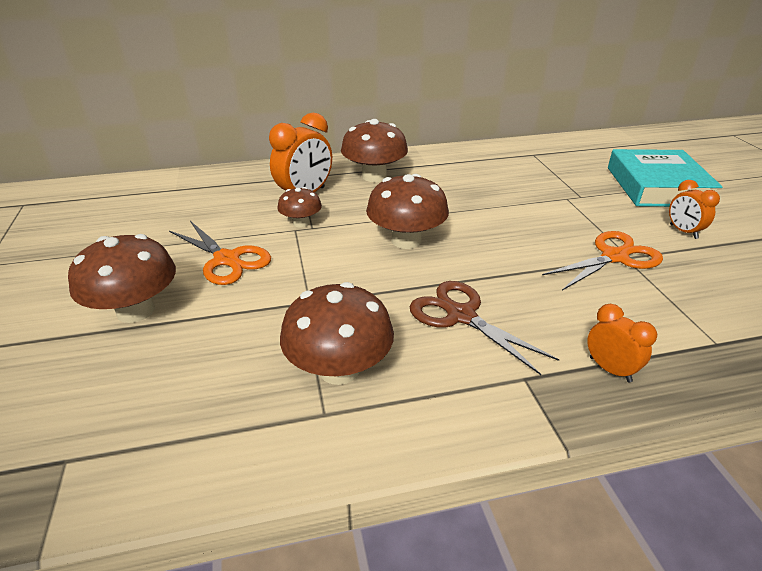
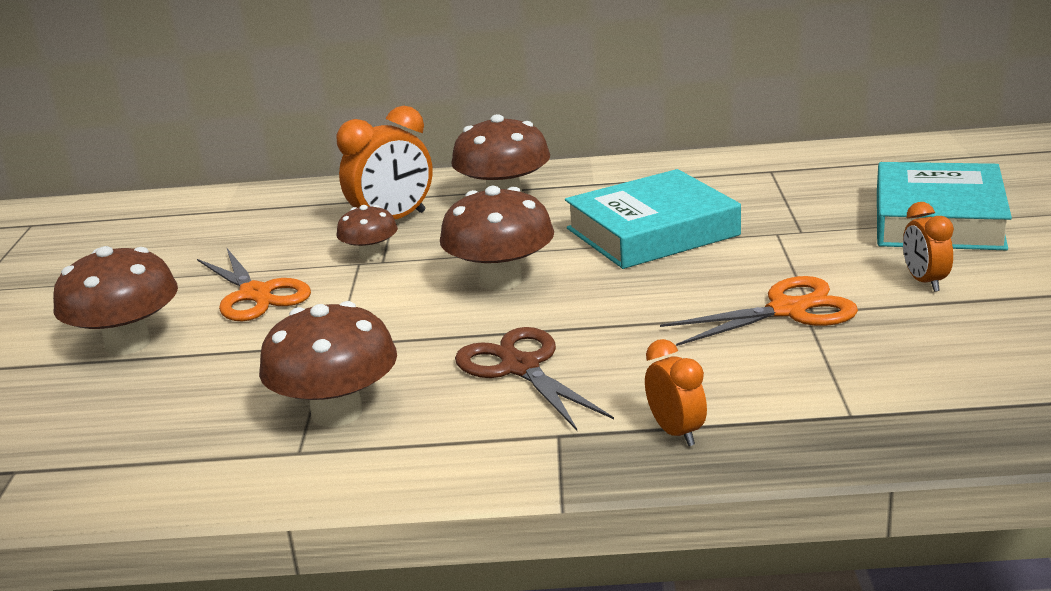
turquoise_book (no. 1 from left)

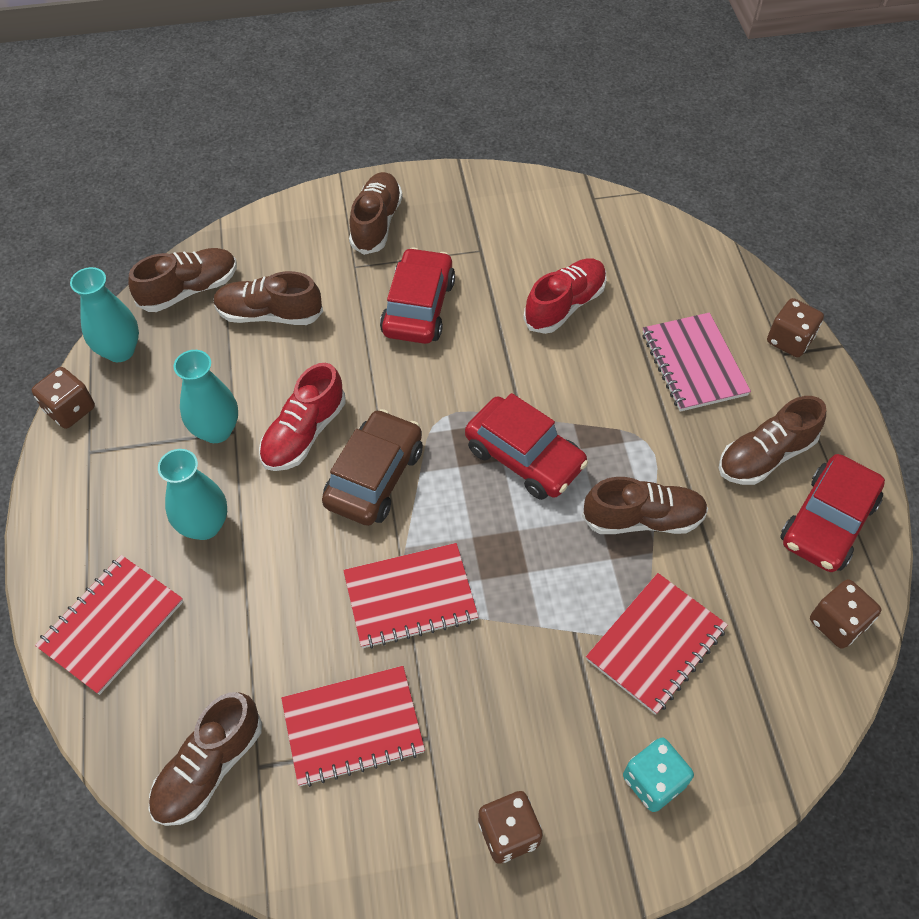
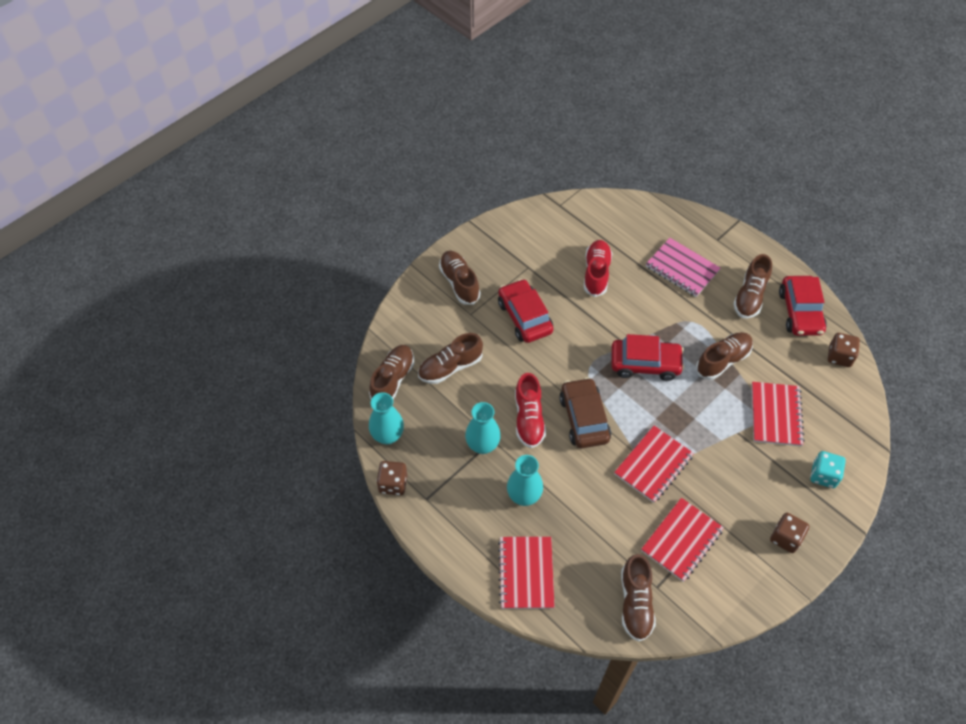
brown_dice (no. 3 from left in the first image)

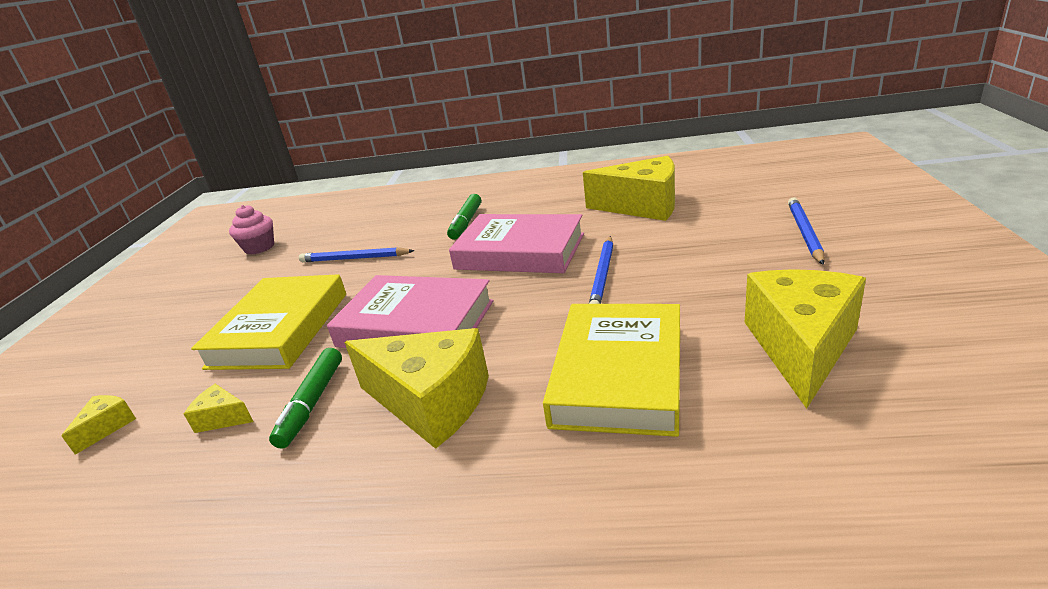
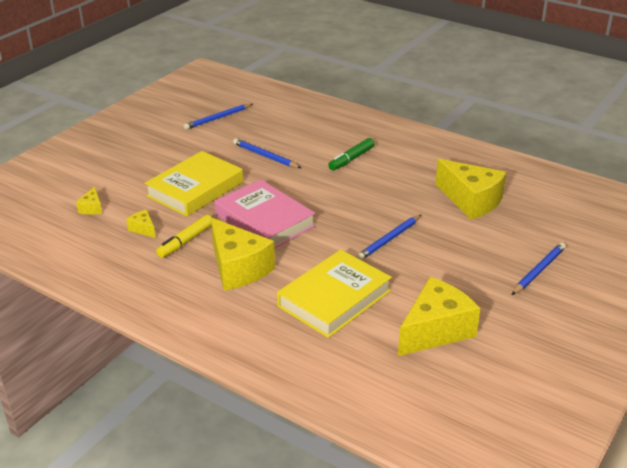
blue_pencil (no. 1 from left)
pink_book (no. 2 from left in the first image)
yellow_marker
yellow_cheese (no. 1 from left)

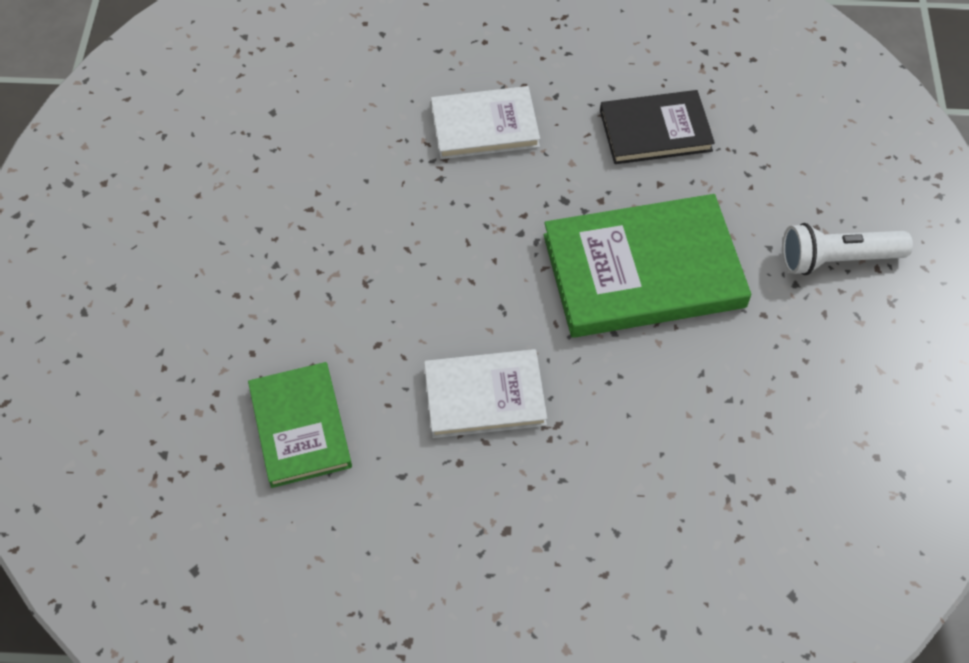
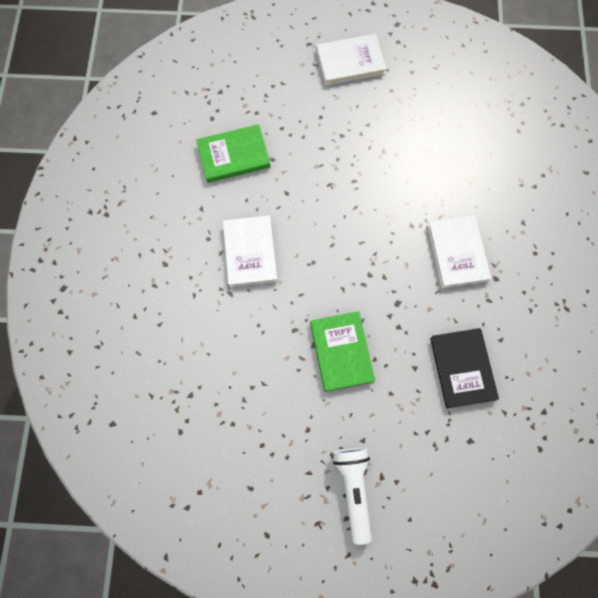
green_book (no. 2 from left)
white_book (no. 2 from left)

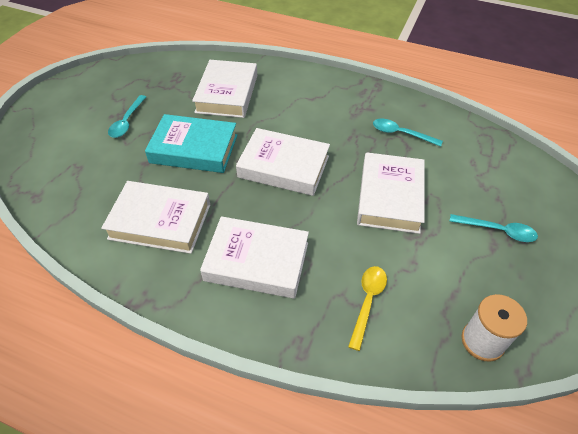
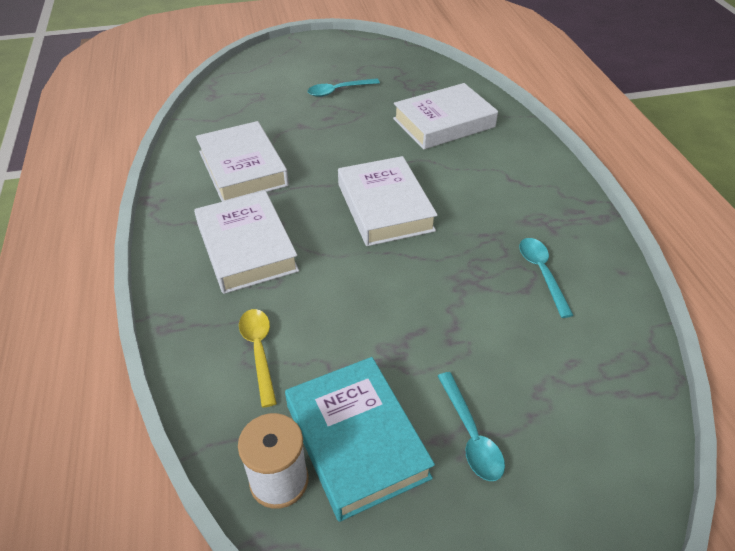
turquoise_book
white_book (no. 5 from left in the first image)
yellow_spoon

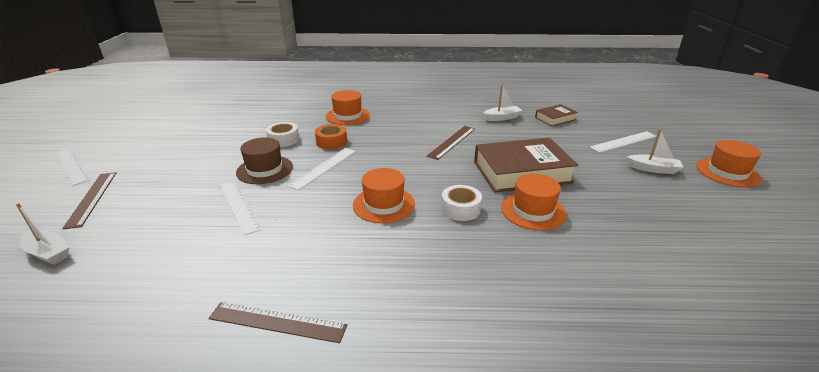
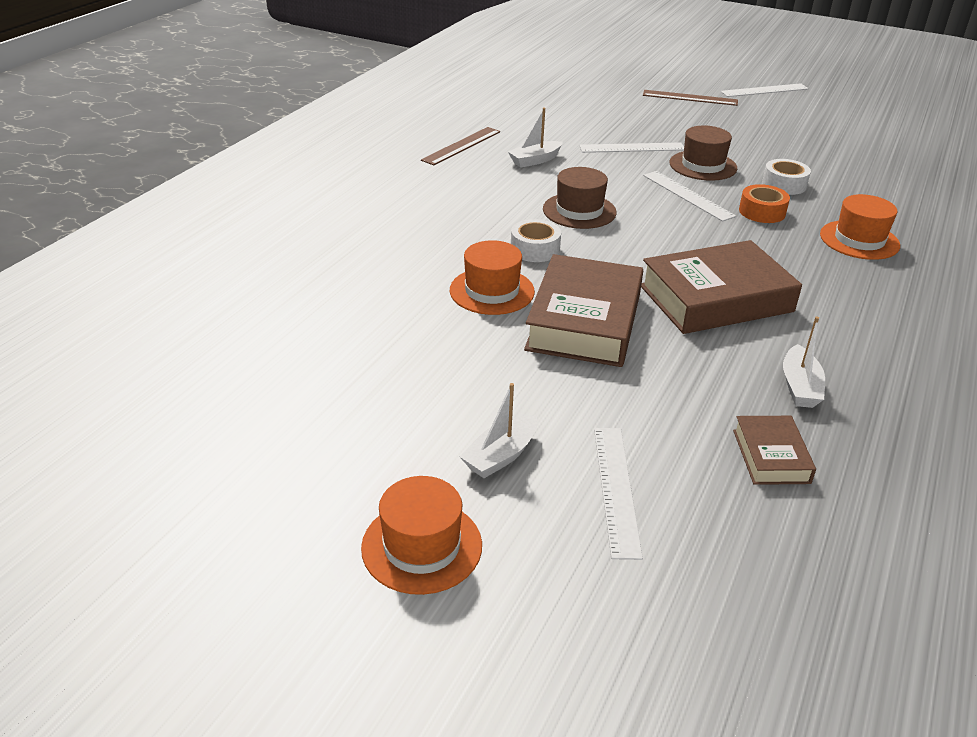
brown_book (no. 2 from left)
brown_hat (no. 1 from left)
white_boat (no. 2 from left)

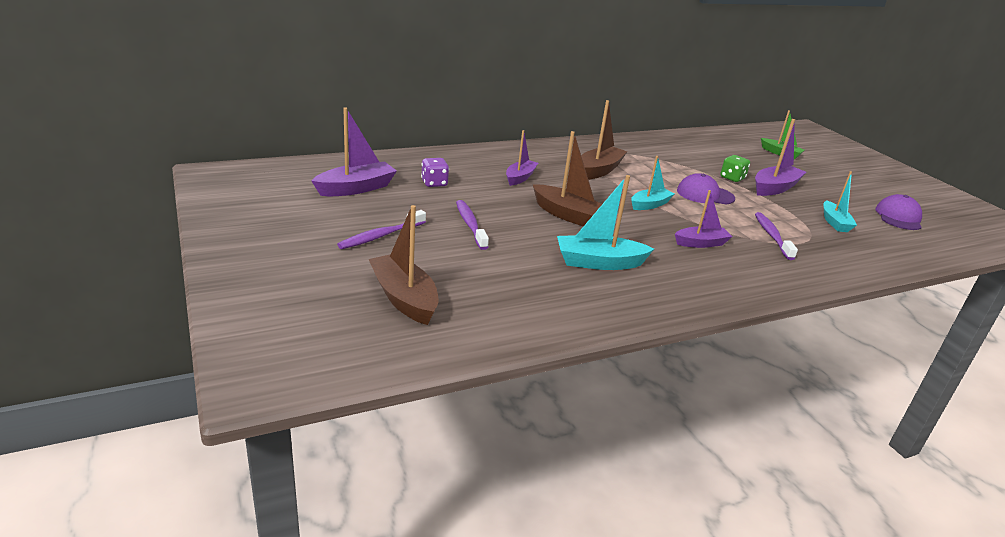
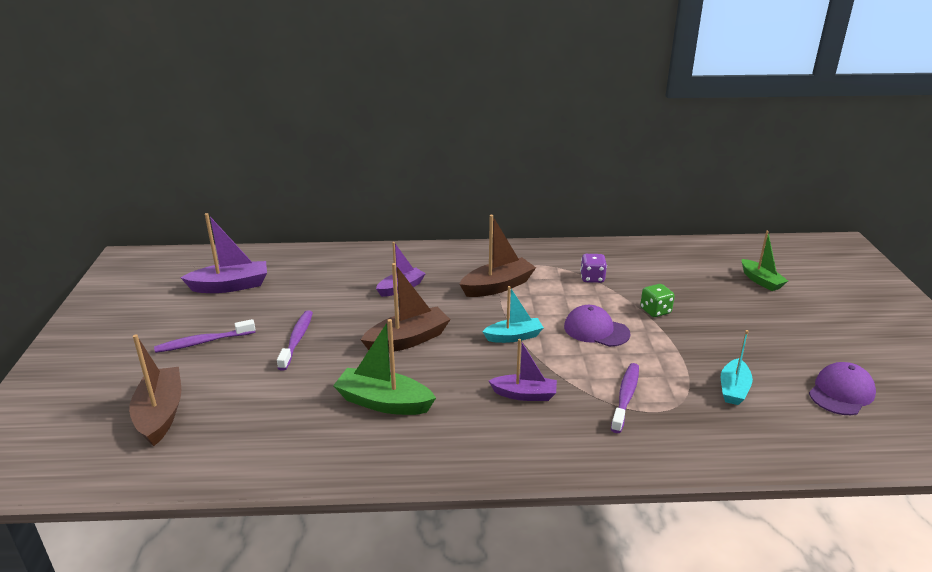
purple_boat (no. 4 from left in the first image)
brown_boat (no. 2 from left)
purple_dice
green_boat (no. 1 from left)

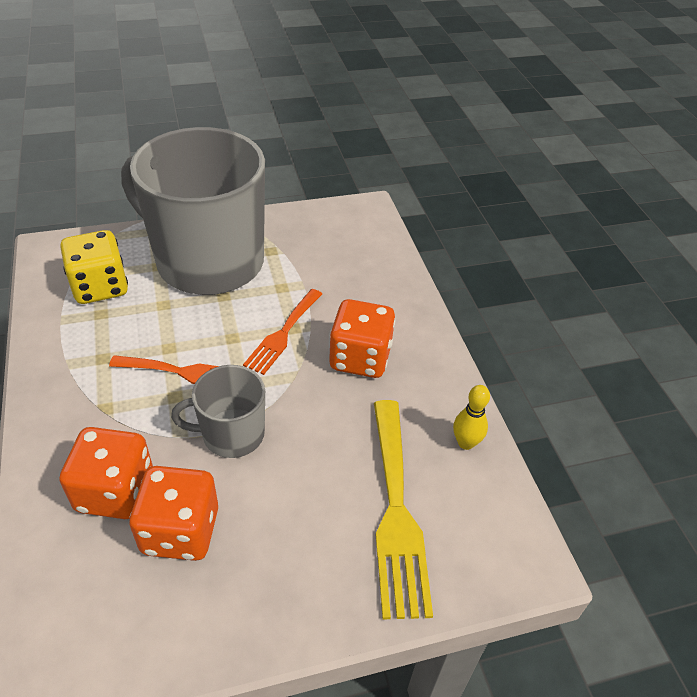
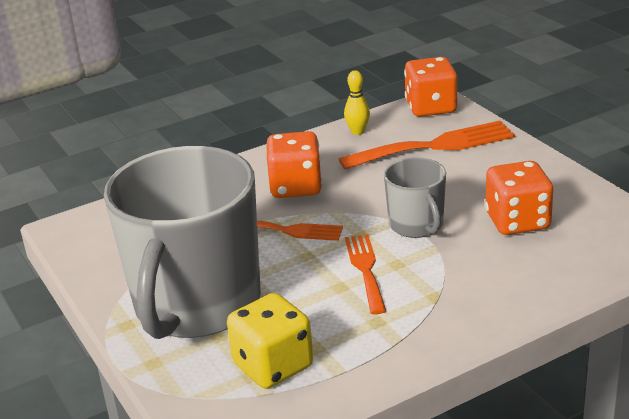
orange_fork (no. 3 from left)
orange_dice (no. 2 from left)

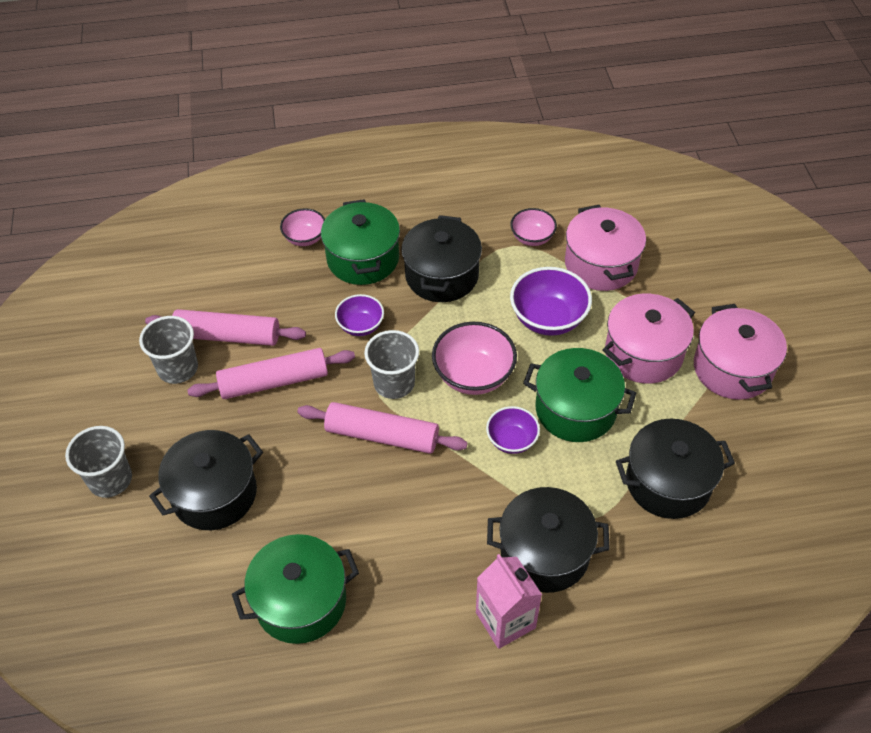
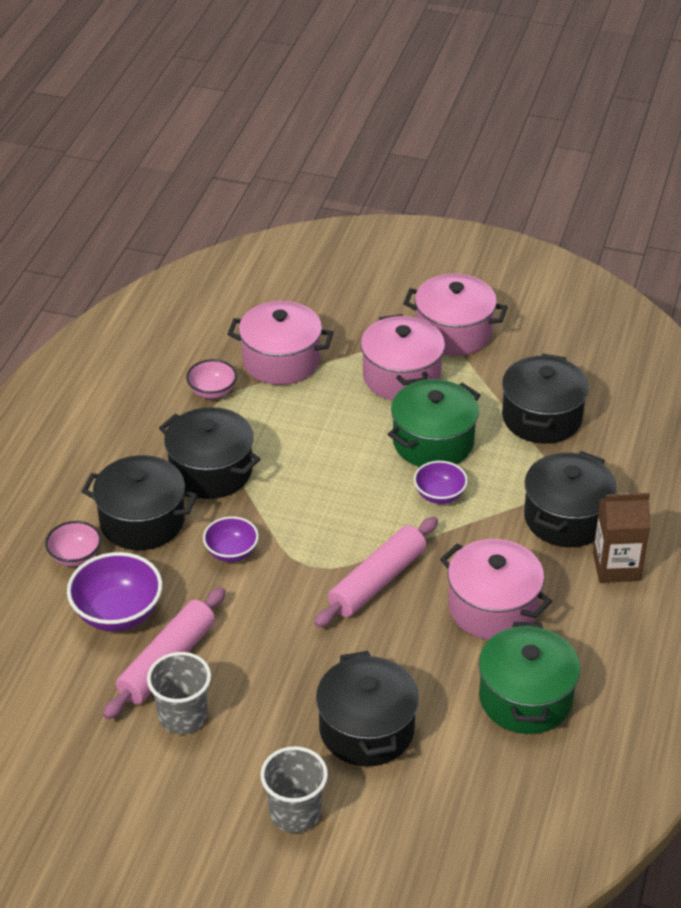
black_pot (no. 1 from left)
purple_bowl (no. 1 from left)
pink_bowl (no. 2 from left in the first image)
grey_cup (no. 3 from left in the first image)
pink_rolling_pin (no. 2 from left in the first image)
brown_carton
pink_pot (no. 4 from left)

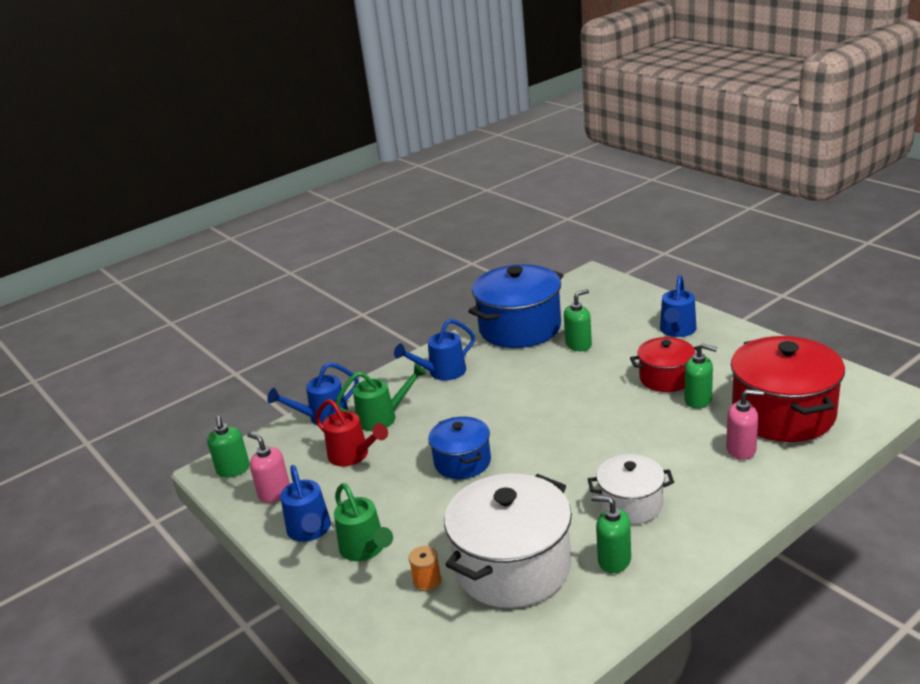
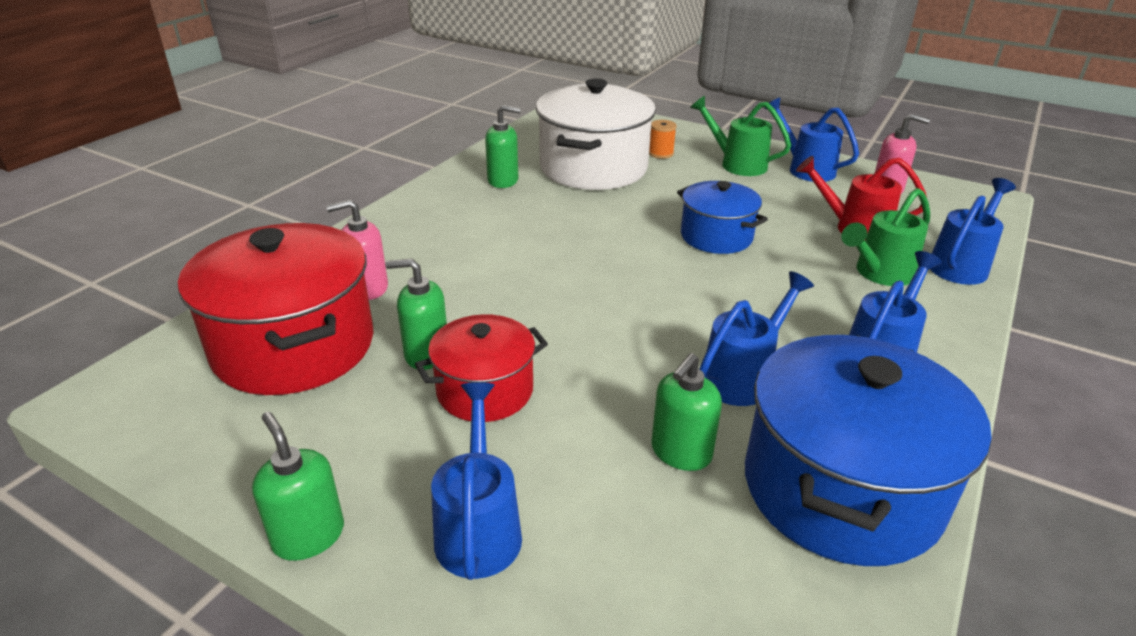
green_soap_dispenser (no. 1 from left)
white_pot (no. 2 from left in the first image)
blue_watering_can (no. 2 from left)

